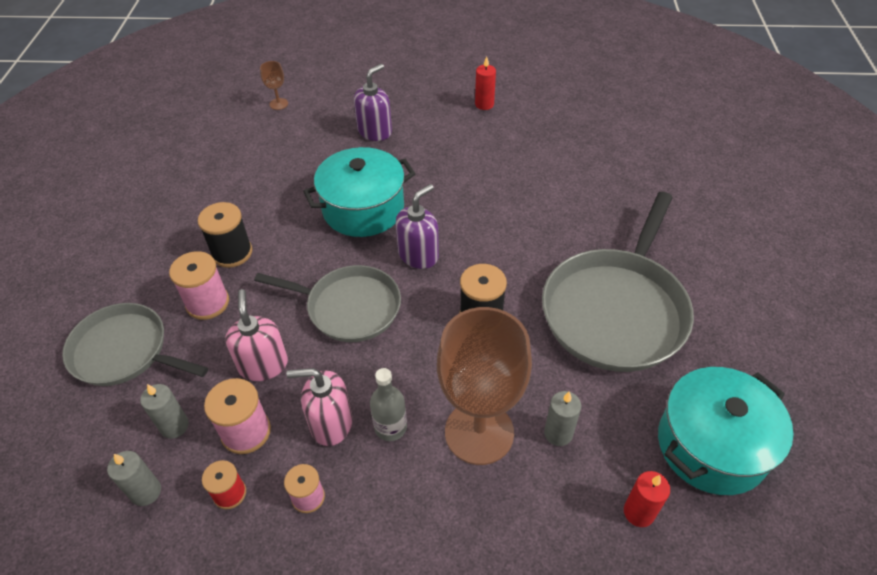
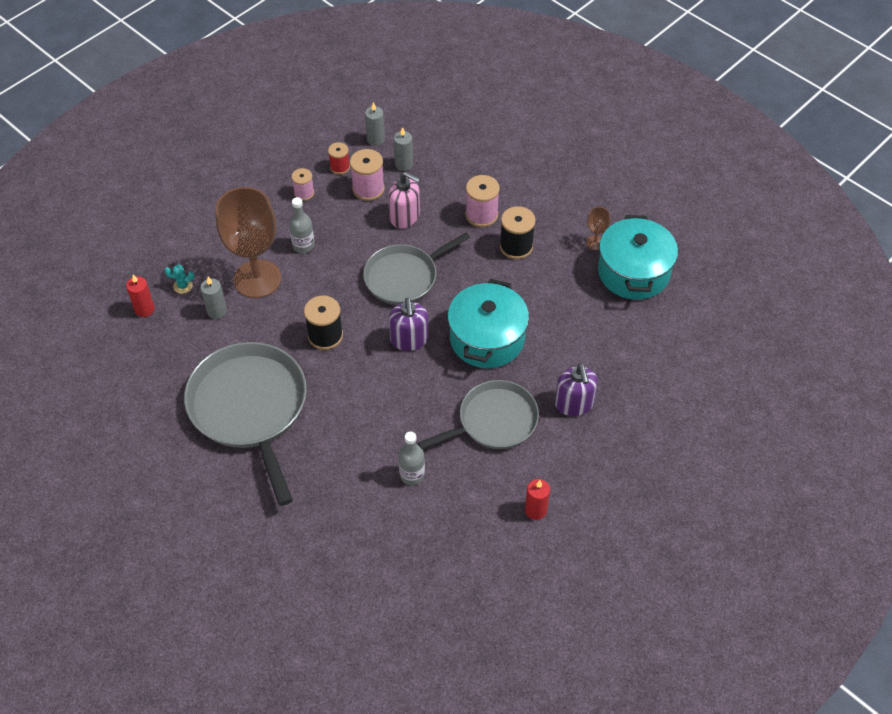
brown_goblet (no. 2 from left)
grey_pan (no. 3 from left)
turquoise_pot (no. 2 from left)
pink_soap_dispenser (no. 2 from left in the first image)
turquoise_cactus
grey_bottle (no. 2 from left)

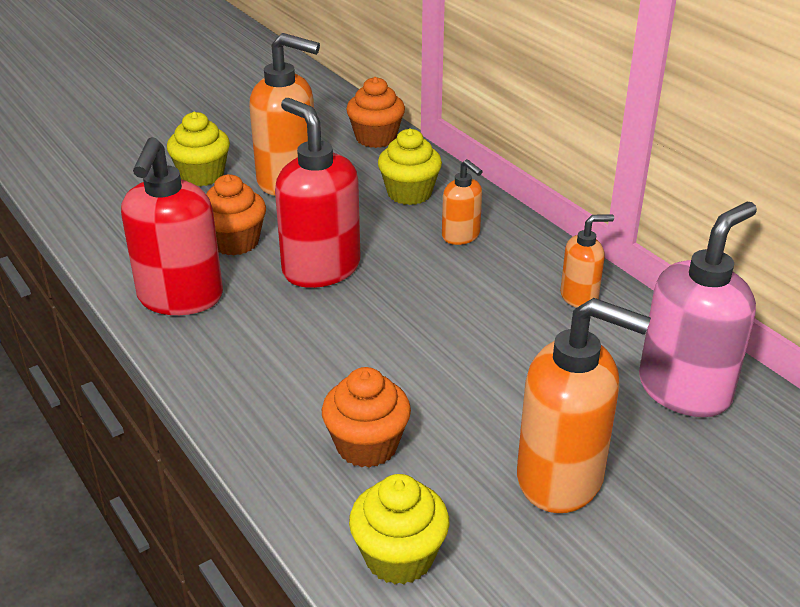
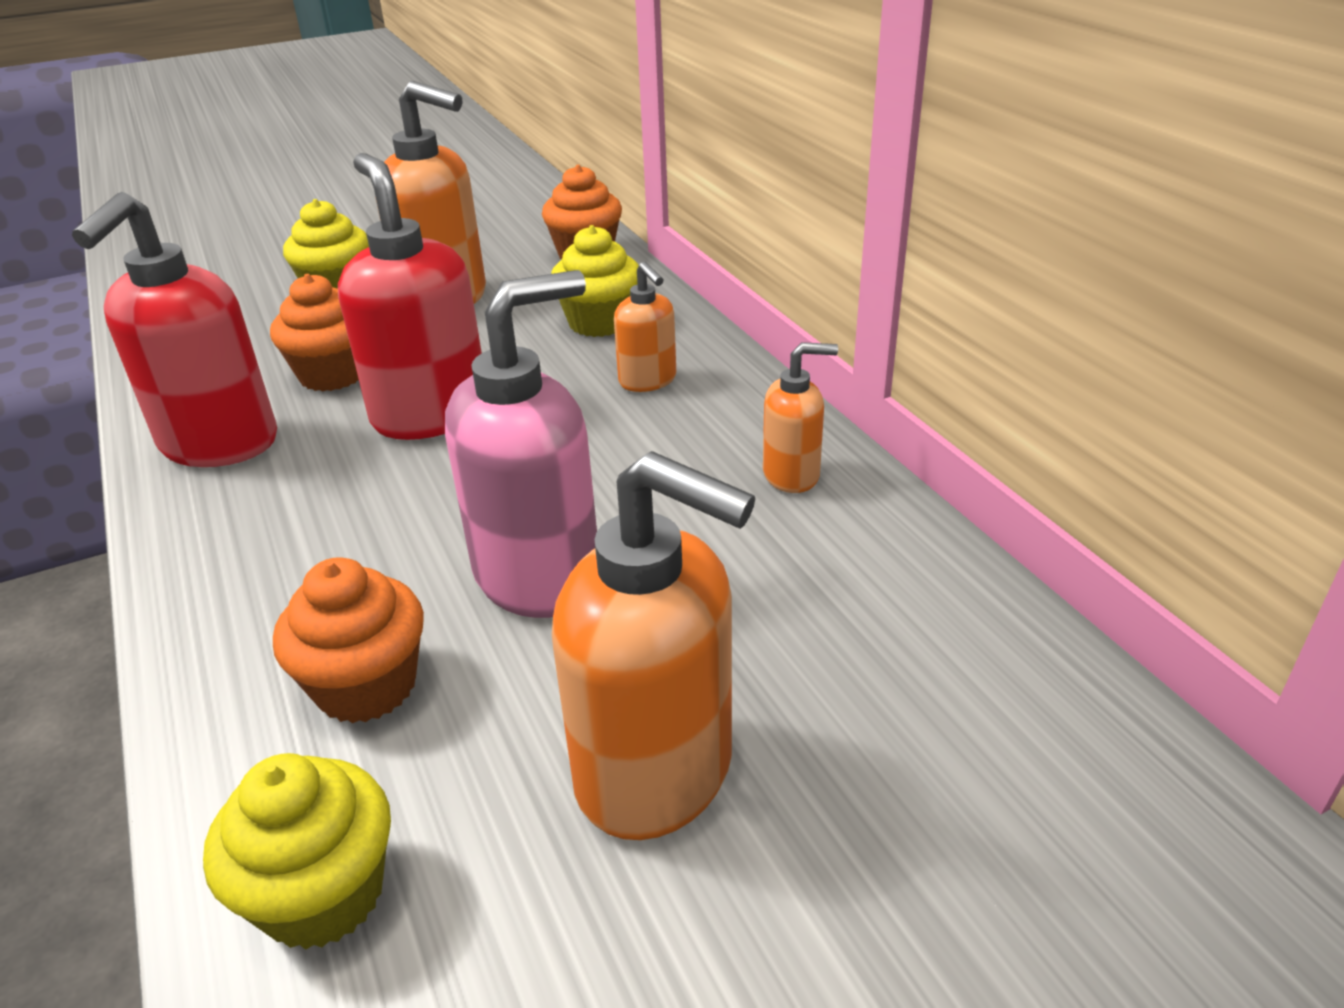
pink_soap_dispenser

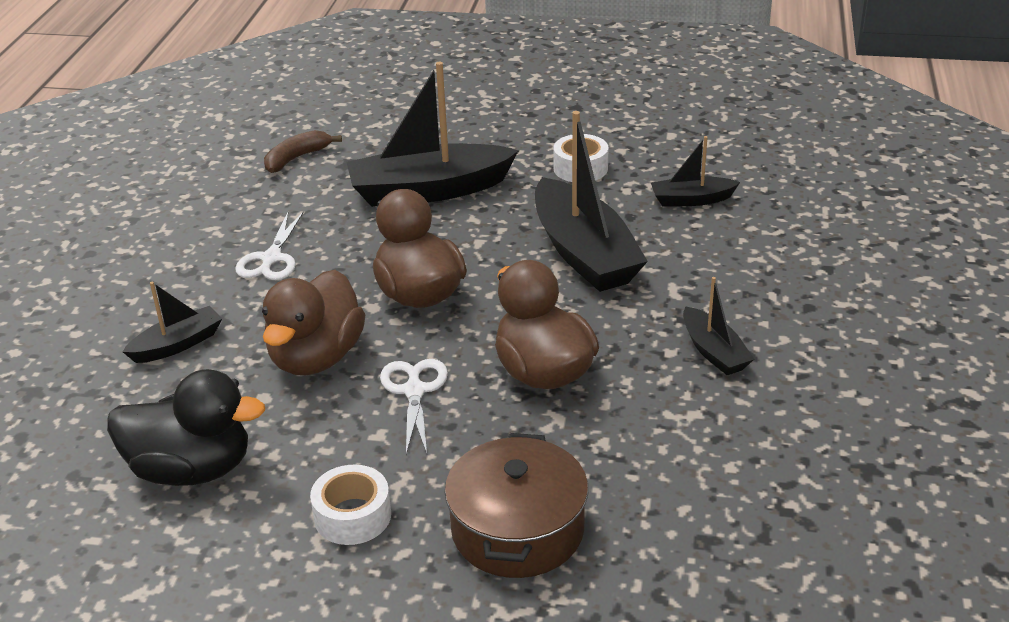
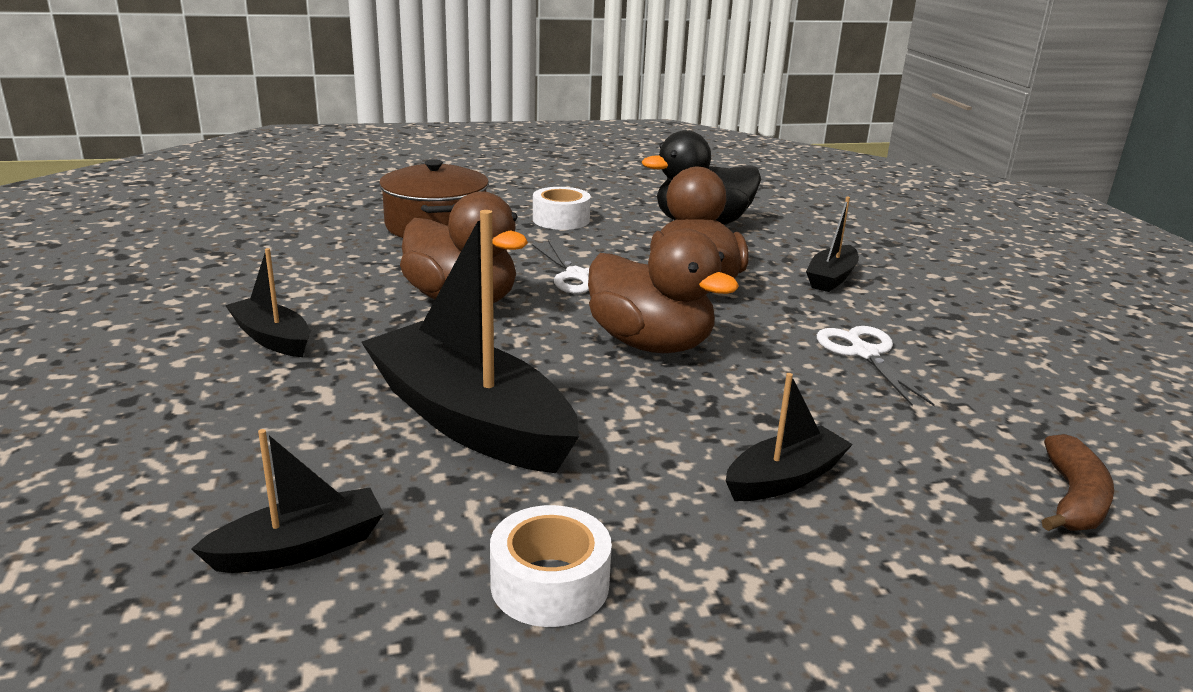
black_boat (no. 4 from left)

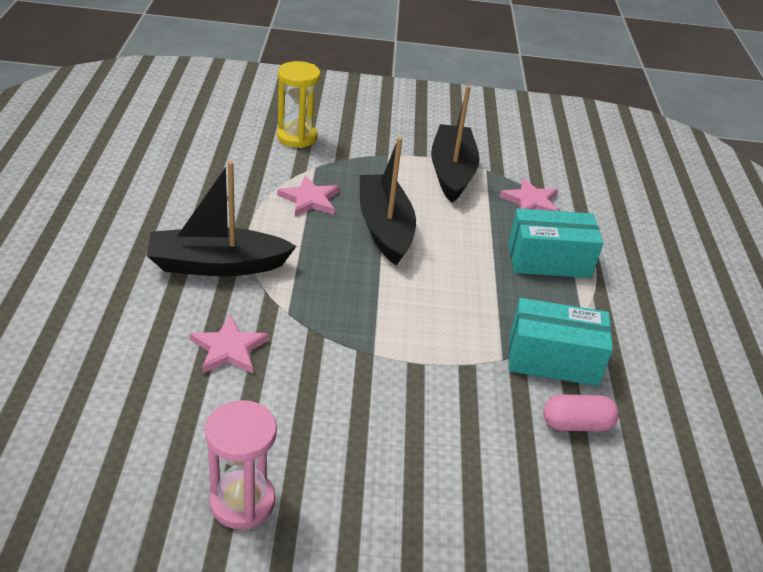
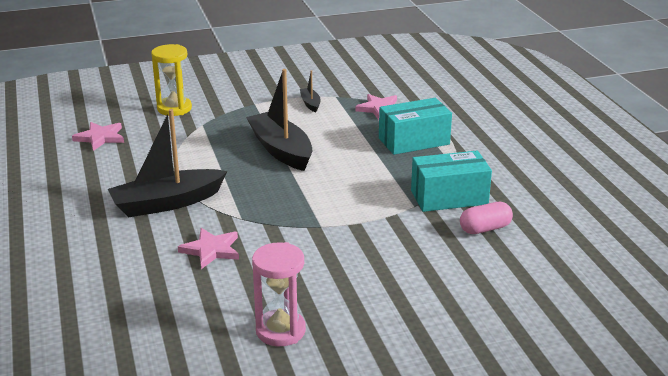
black_boat (no. 3 from left)
pink_star (no. 1 from left)

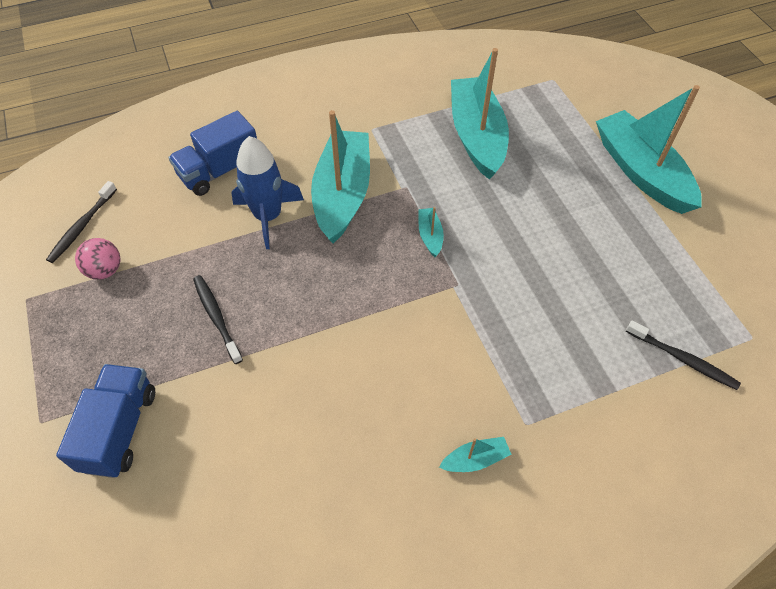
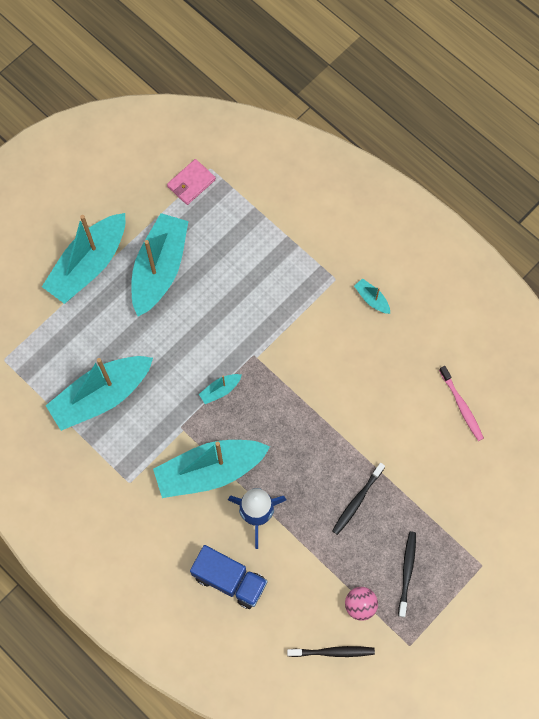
black_toothbrush (no. 3 from left)
blue_truck (no. 1 from left in the first image)
pink_wallet
turquoise_boat (no. 3 from left)
pink_toothbrush

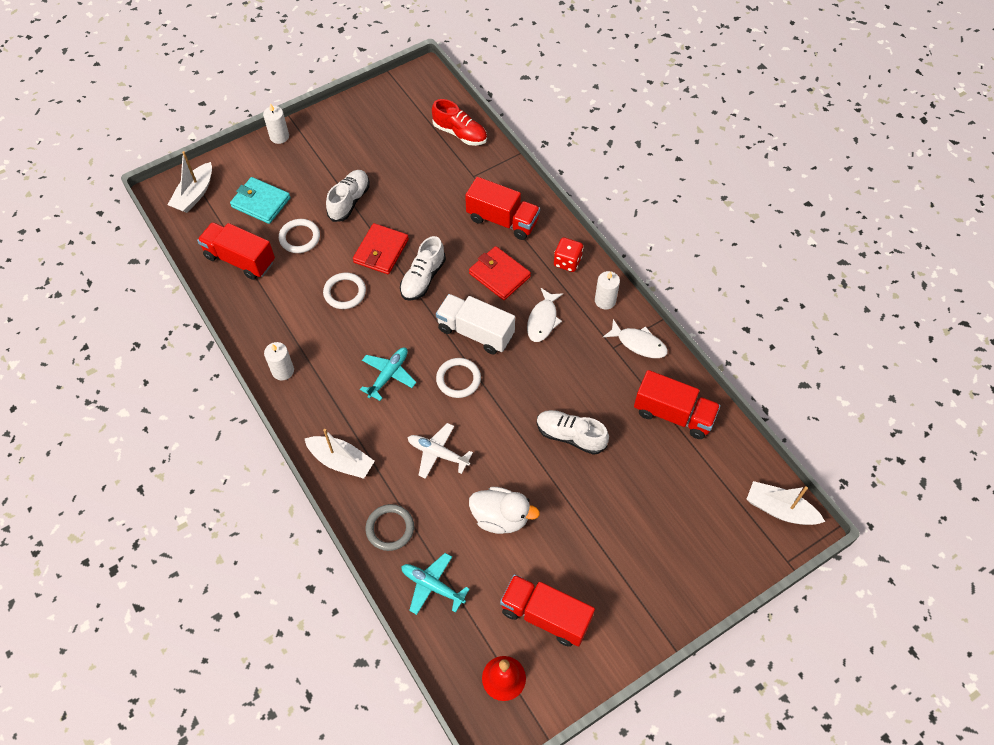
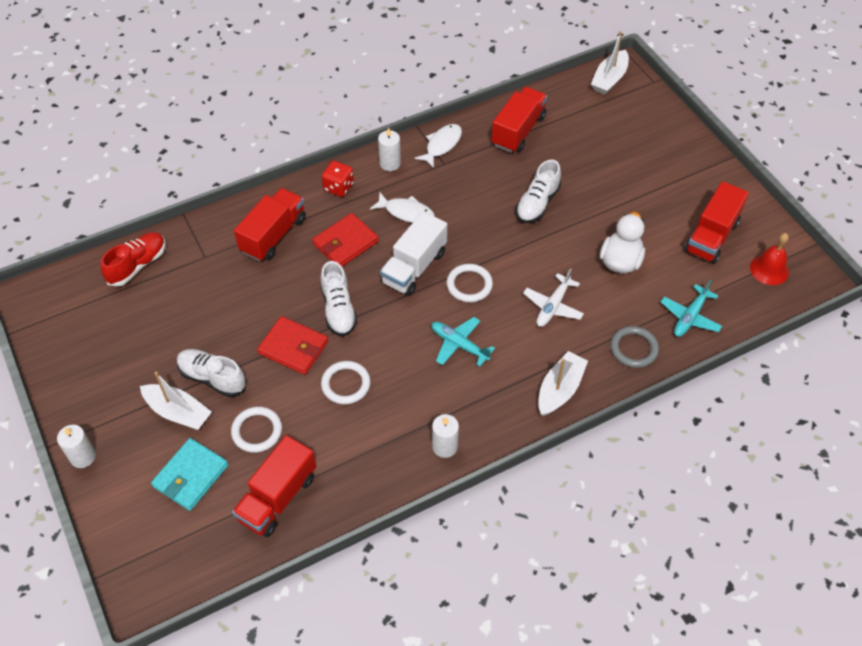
white_boat (no. 1 from left)
white_shoe (no. 2 from left)

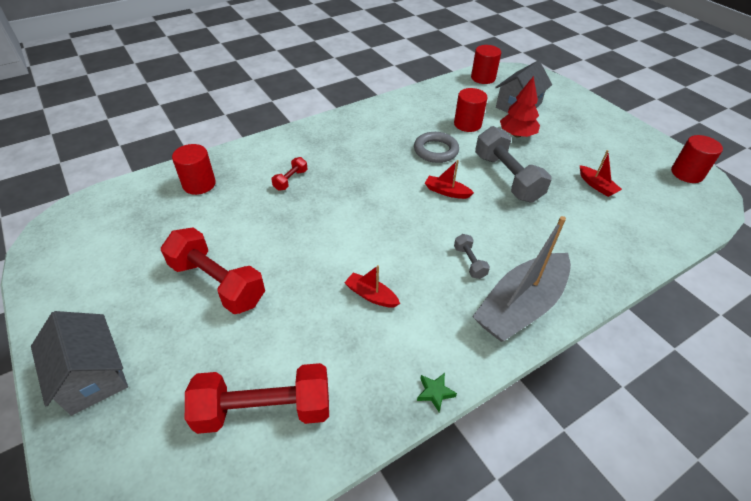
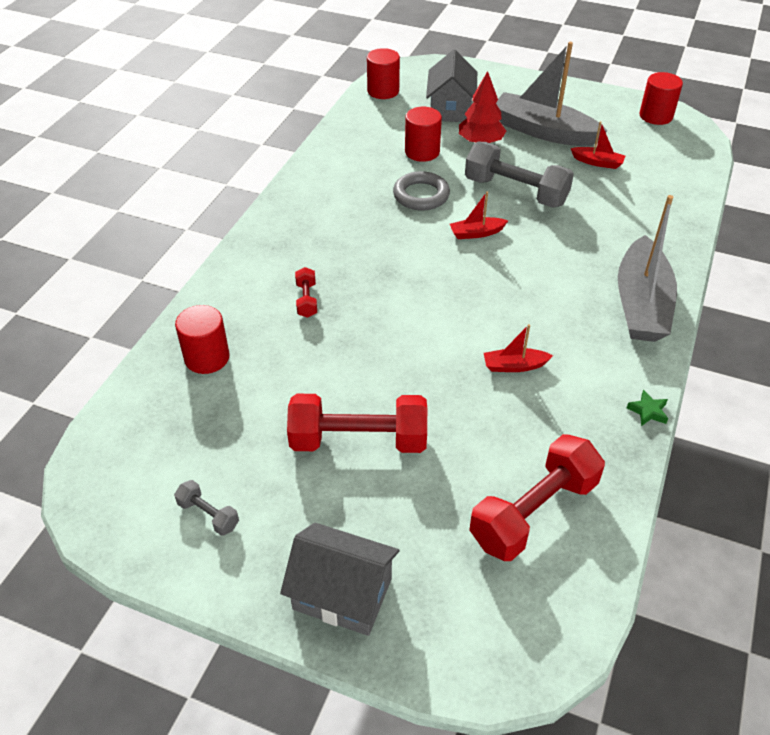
grey_dumbbell (no. 1 from left)
grey_boat (no. 1 from left)

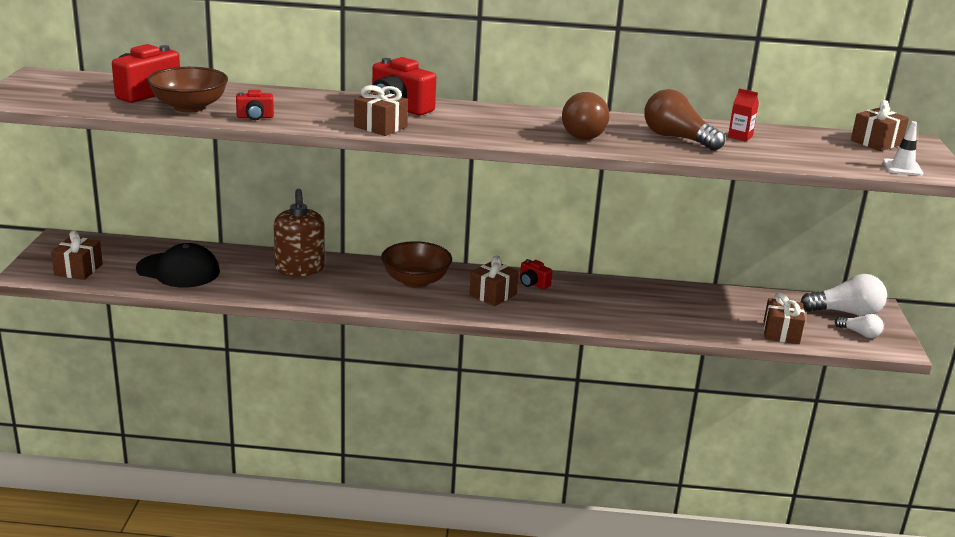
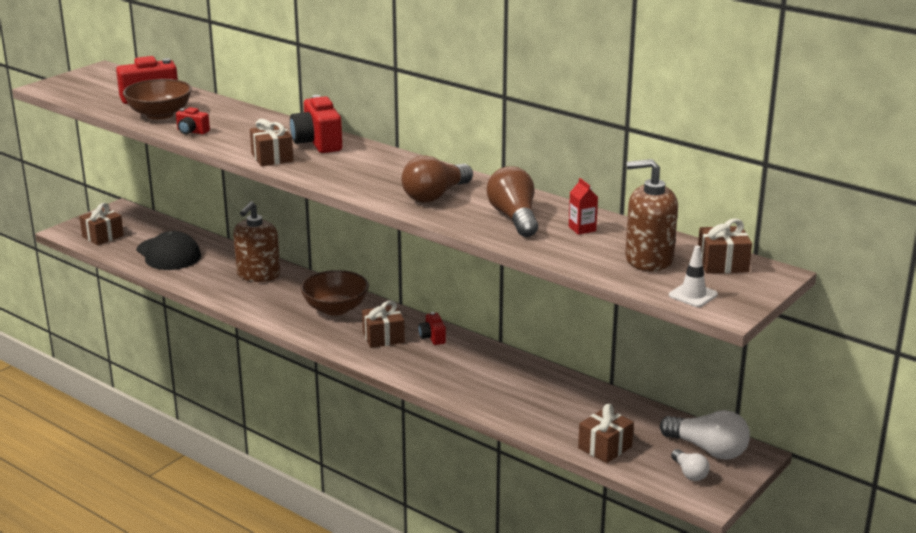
brown_soap_dispenser (no. 2 from left)

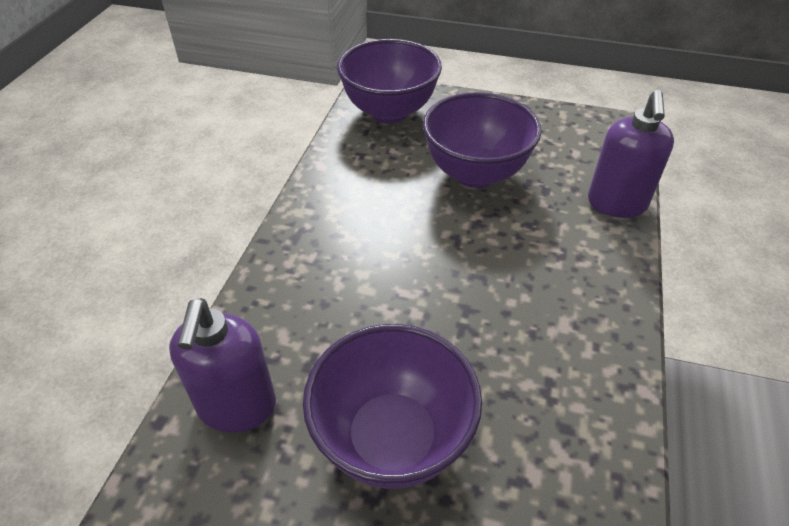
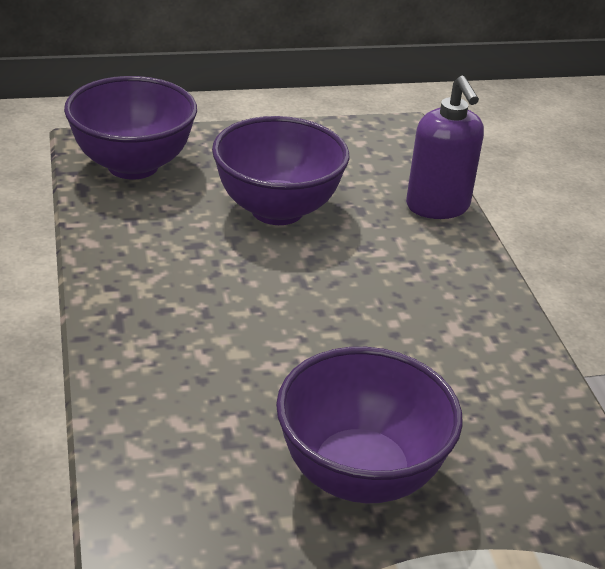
purple_soap_dispenser (no. 1 from left in the first image)

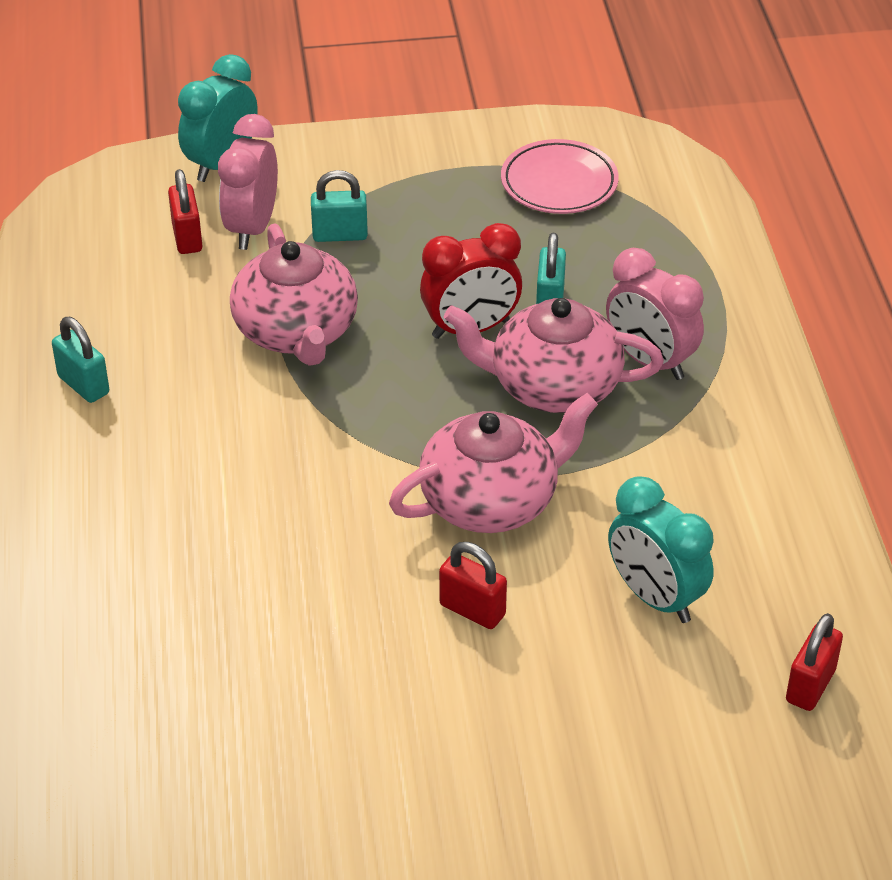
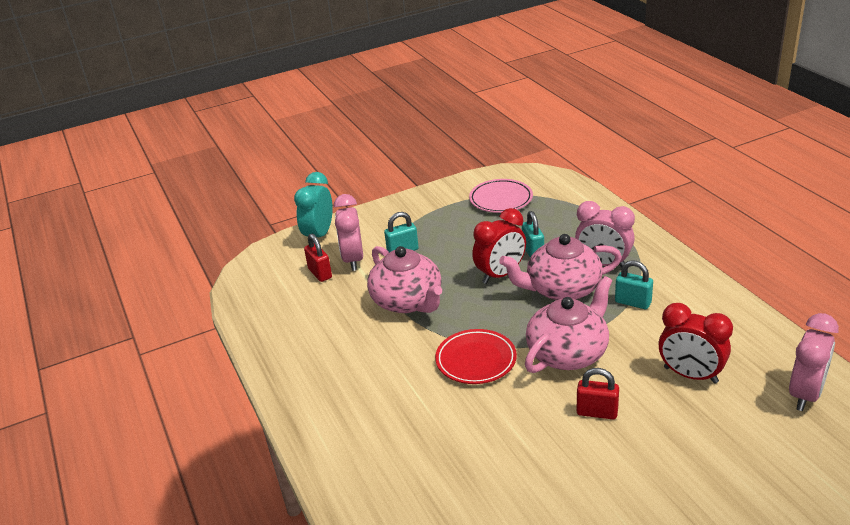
turquoise_padlock (no. 3 from left)
red_clock (no. 2 from left)
pink_clock (no. 3 from left)
red_plate

